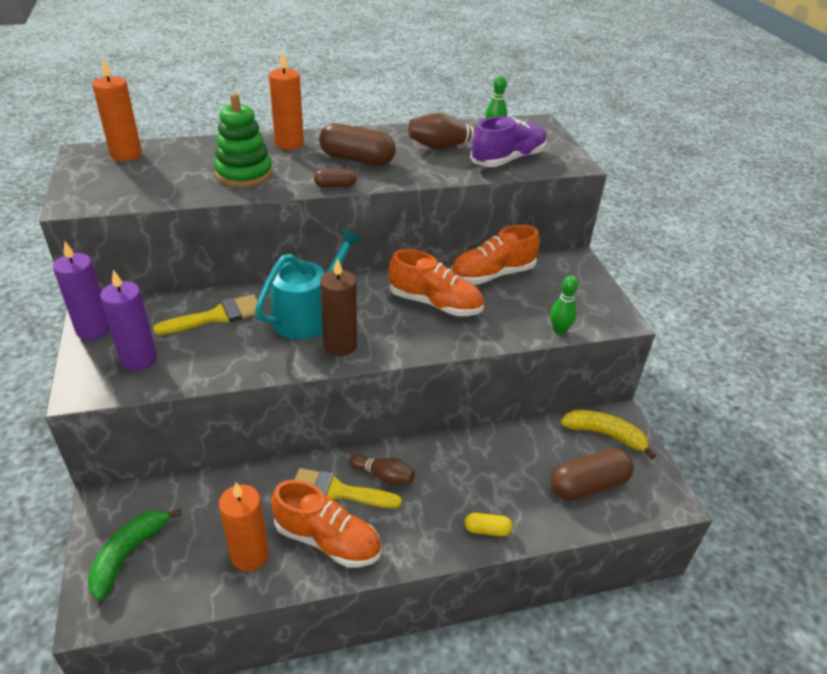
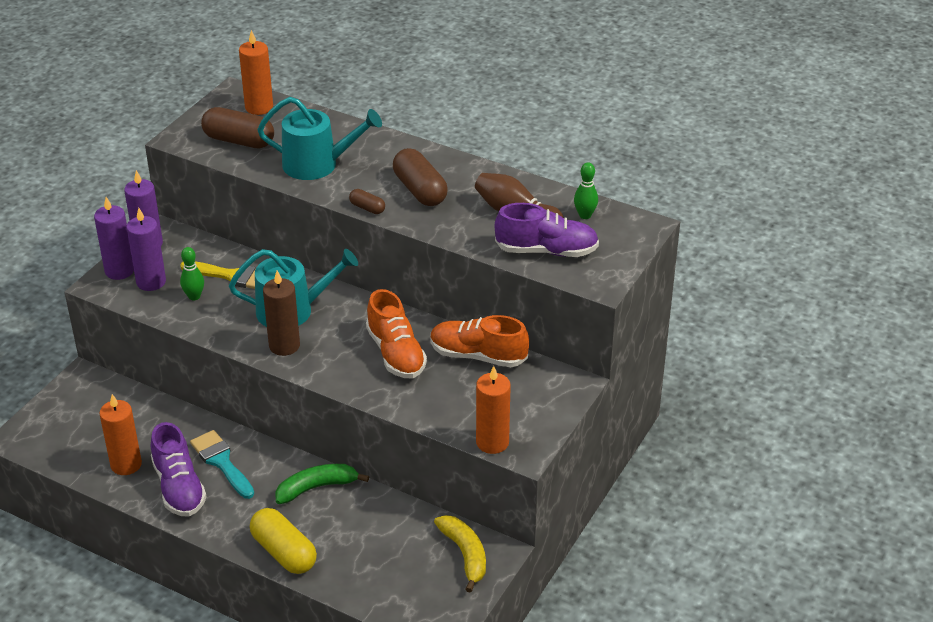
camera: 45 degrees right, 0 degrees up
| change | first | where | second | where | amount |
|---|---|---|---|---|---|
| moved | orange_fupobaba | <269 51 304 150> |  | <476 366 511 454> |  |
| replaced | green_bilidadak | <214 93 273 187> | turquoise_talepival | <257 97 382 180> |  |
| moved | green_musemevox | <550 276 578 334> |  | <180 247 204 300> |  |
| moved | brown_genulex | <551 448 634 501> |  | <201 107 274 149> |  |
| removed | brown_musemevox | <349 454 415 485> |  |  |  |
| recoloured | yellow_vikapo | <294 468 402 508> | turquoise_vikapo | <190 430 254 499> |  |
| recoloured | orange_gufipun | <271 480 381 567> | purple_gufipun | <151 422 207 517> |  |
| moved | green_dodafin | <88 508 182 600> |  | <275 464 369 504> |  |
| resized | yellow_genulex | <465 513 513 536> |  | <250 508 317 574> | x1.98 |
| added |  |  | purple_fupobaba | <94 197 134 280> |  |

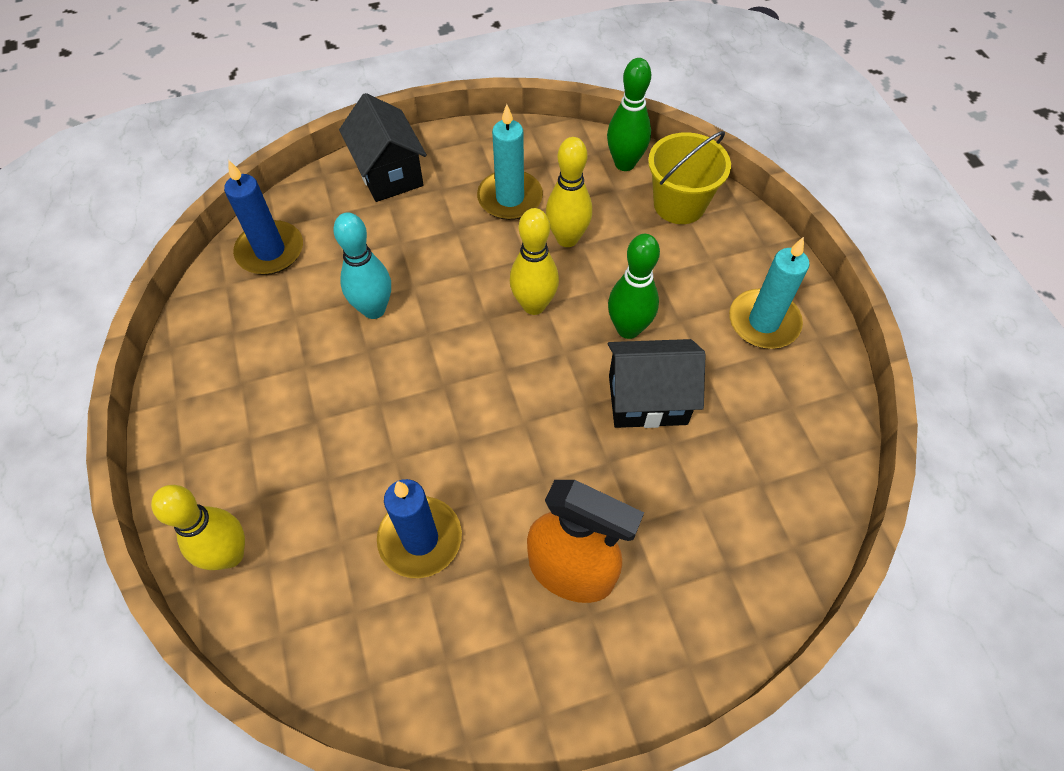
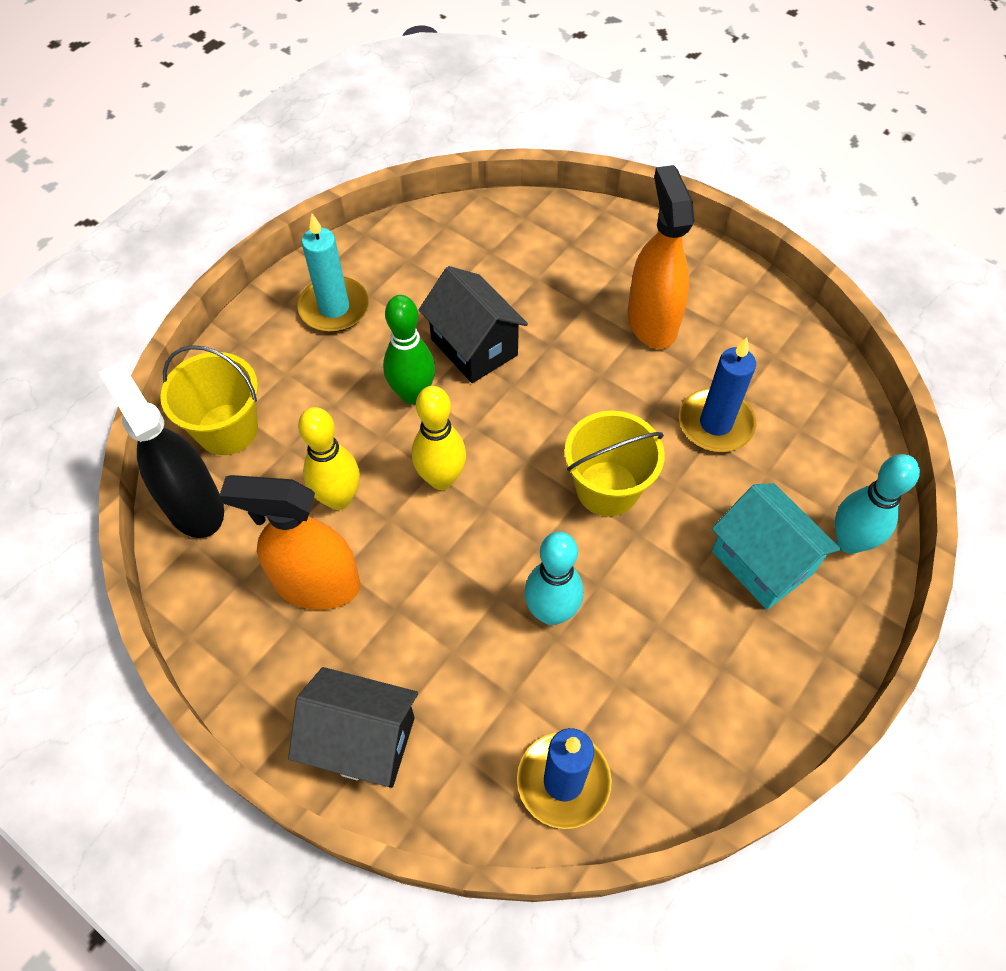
camera: 125 degrees left, 0 degrees up
| change | first | where | second | where | amount |
|---|---|---|---|---|---|
| replaced | green_musemevox | <607 58 651 171> | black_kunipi | <99 362 224 538> |  |
| turned | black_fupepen | <339 93 427 202> |  | <288 667 418 788> | 75 degrees clockwise |
| replaced | turquoise_fupobaba | <477 104 543 220> | orange_kunipi | <219 475 360 610> |  |
| recoloured | yellow_musemevox | <151 485 245 570> | turquoise_musemevox | <835 454 920 554> |  |
| added |  |  | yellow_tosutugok | <565 411 665 517> |  |
| added |  |  | turquoise_fupepen | <712 483 841 610> |  |

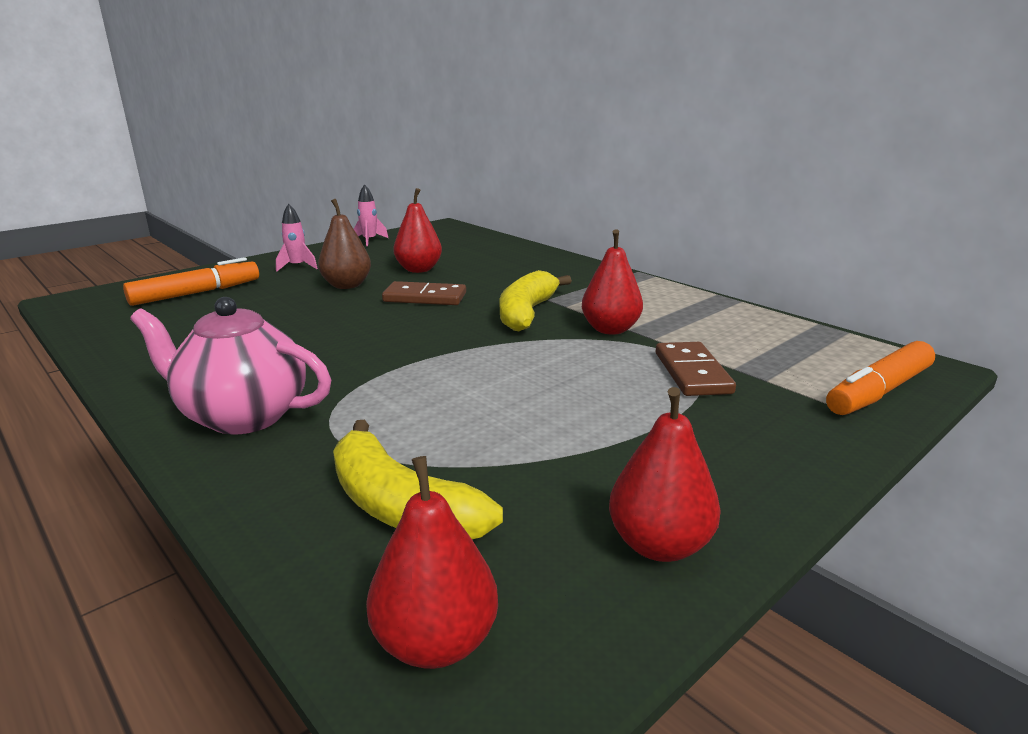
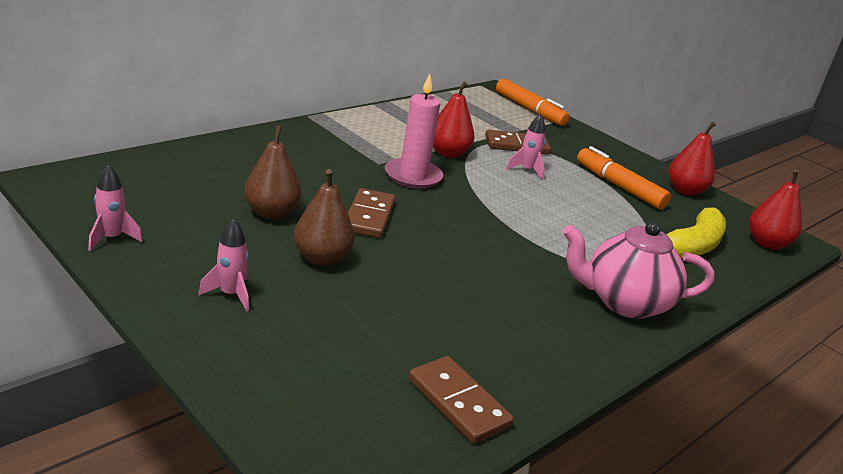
camera: 95 degrees left, 5 degrees up
| change | first | where | second | where | amount |
|---|---|---|---|---|---|
| recoloured | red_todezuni | <393 188 442 273> | brown_todezuni | <244 125 301 219> |  |
| moved | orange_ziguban | <123 257 259 306> |  | <577 146 671 209> |  |
| replaced | yellow_dodafin | <500 270 572 331> | pink_fupobaba | <385 74 443 189> |  |
| turned | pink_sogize | <130 297 331 435> |  | <563 221 715 319> | 75 degrees clockwise |
| added |  |  | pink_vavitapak | <506 114 545 180> |  |
| added |  |  | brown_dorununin | <409 356 514 444> |  |

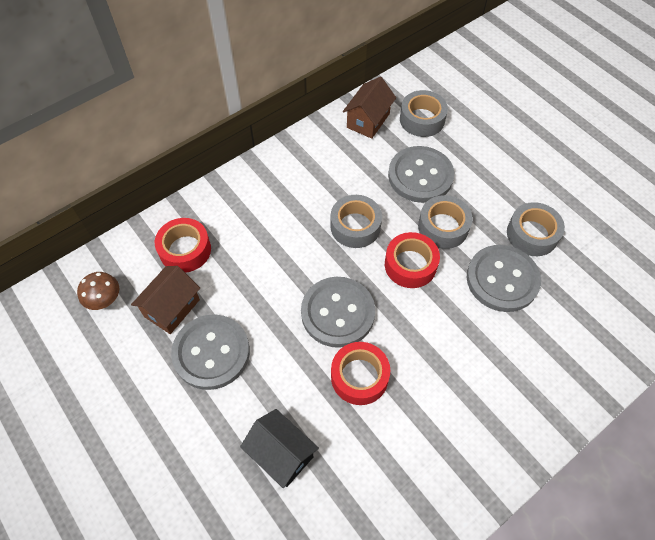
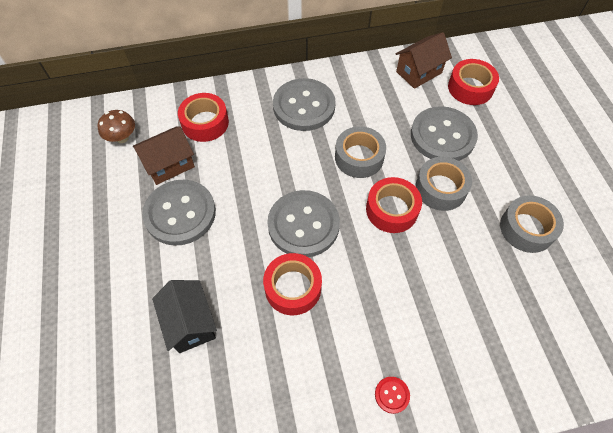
camera: 25 degrees right, 0 degrees up
| change | first | where | second | where | amount |
|---|---|---|---|---|---|
| recoloured | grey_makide | <400 90 448 137> | red_makide | <448 59 499 105> |  |
| moved | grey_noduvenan | <467 245 541 312> |  | <273 78 336 131> |  |
| added |  |  | red_noduvenan | <375 377 410 414> |  |

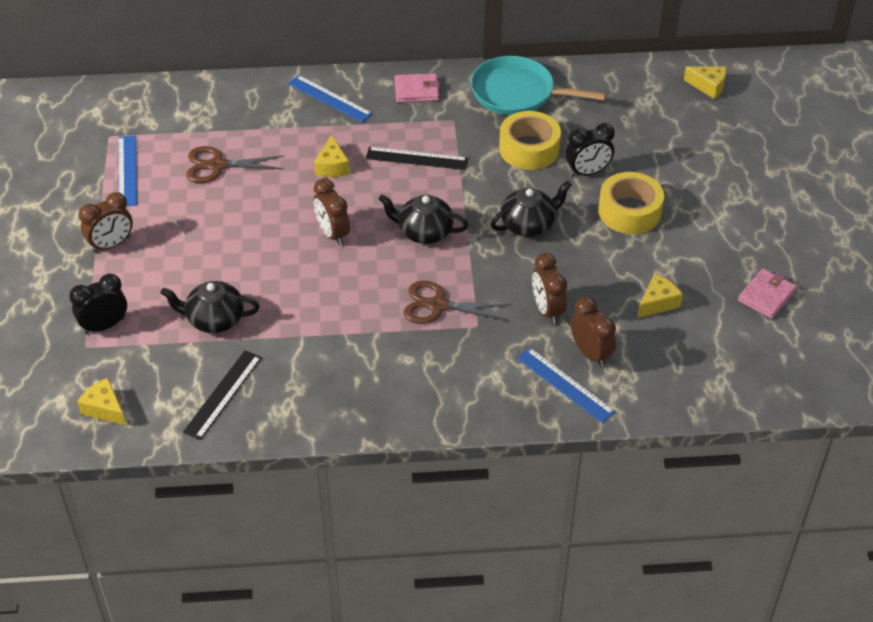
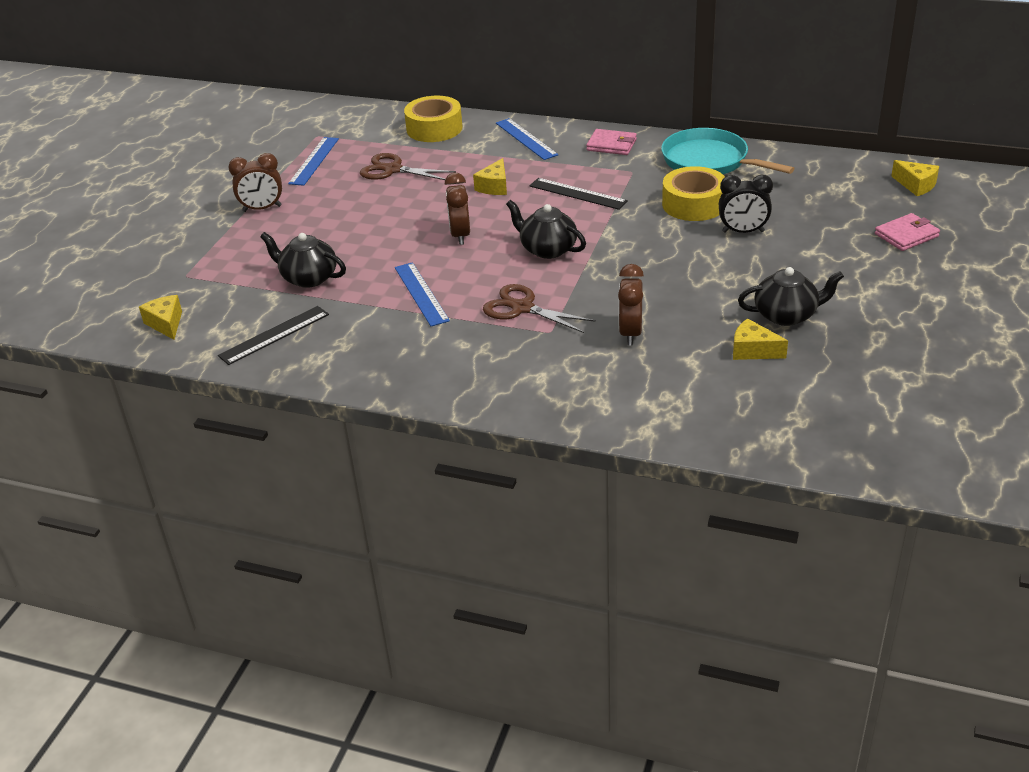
camera: 25 degrees right, 10 degrees down
| change | first | where | second | where | amount |
|---|---|---|---|---|---|
| moved | yellow_makide | <599 172 664 234> |  | <404 96 463 142> |  |
| moved | black_sogize | <490 180 572 237> |  | <738 267 844 326> |  |
| moved | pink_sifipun | <738 268 797 319> |  | <875 213 940 251> |  |
| removed | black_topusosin | <69 273 127 334> |  |  |  |
| turned | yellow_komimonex | <637 274 683 318> |  | <733 318 788 360> | 135 degrees counterclockwise |
| removed | brown_topusosin | <571 297 616 367> |  |  |  |
| moved | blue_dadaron | <517 348 616 423> |  | <395 262 450 326> |  |

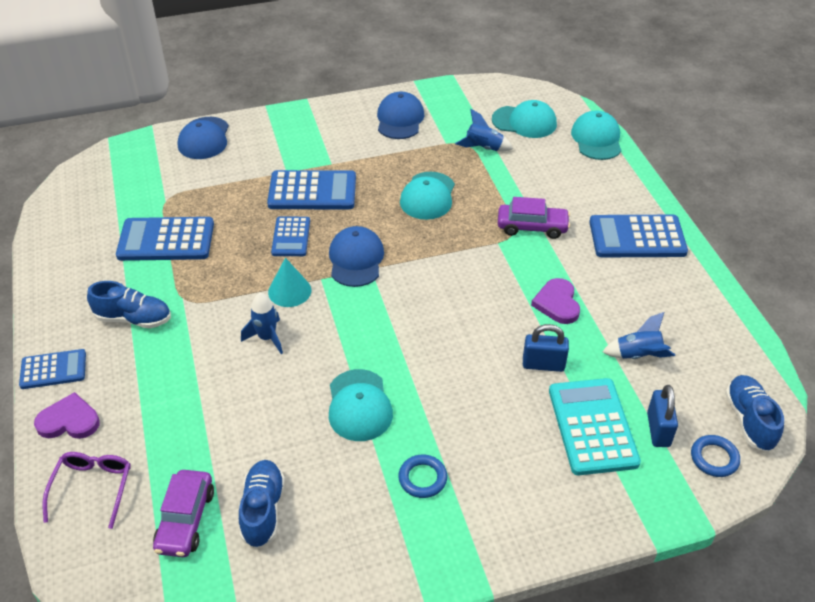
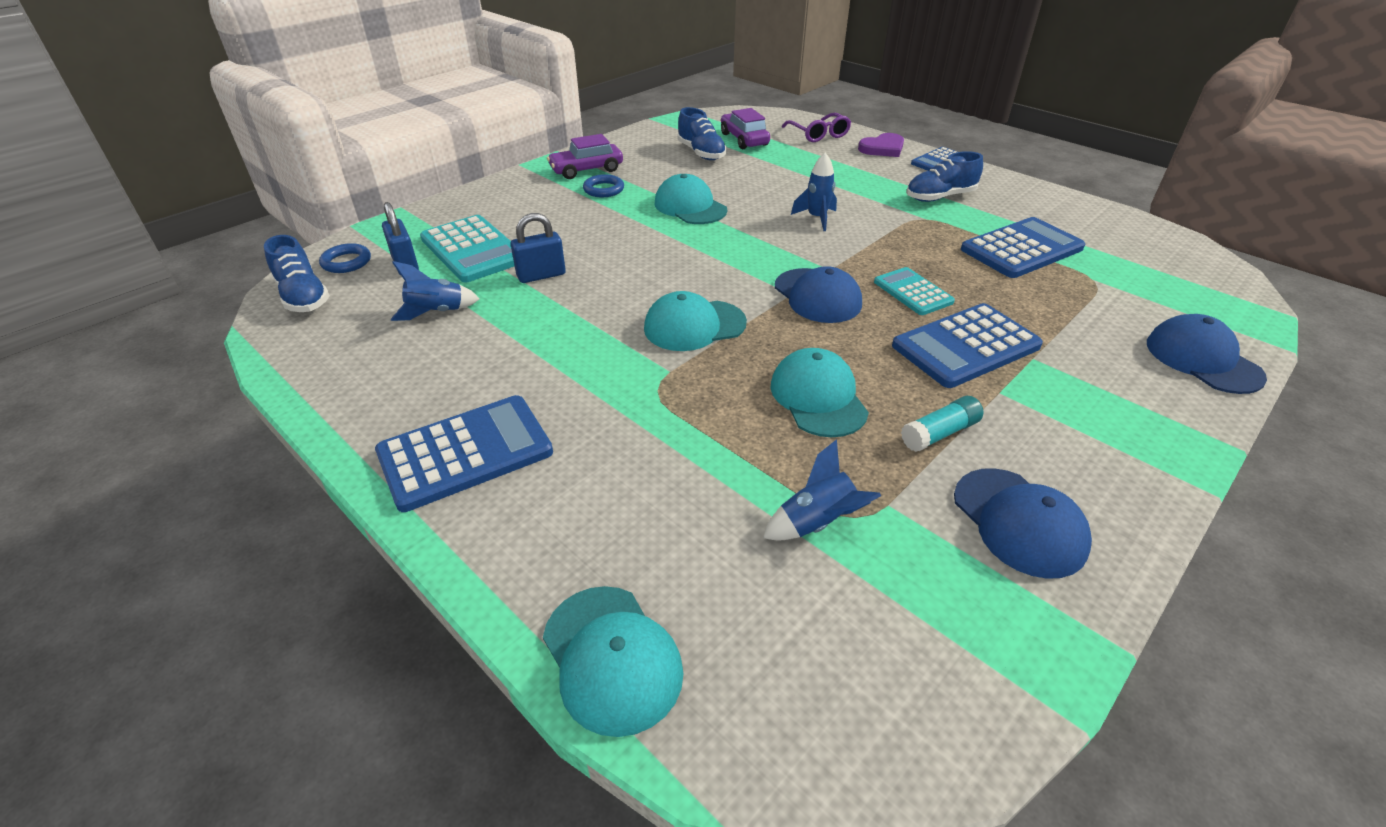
camera: 150 degrees right, 5 degrees down
| change | first | where | second | where | amount |
|---|---|---|---|---|---|
| moved | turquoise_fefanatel | <492 100 557 138> |  | <644 291 747 351> |  |
| moved | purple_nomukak | <498 197 570 239> |  | <547 134 623 179> |  |
| recoloured | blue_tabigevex | <271 216 310 256> | turquoise_tabigevex | <874 267 955 315> |  |
| removed | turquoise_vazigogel | <268 258 311 307> |  |  |  |
| removed | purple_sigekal | <531 278 580 324> |  |  |  |
| added |  |  | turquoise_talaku | <901 396 983 452> |  |

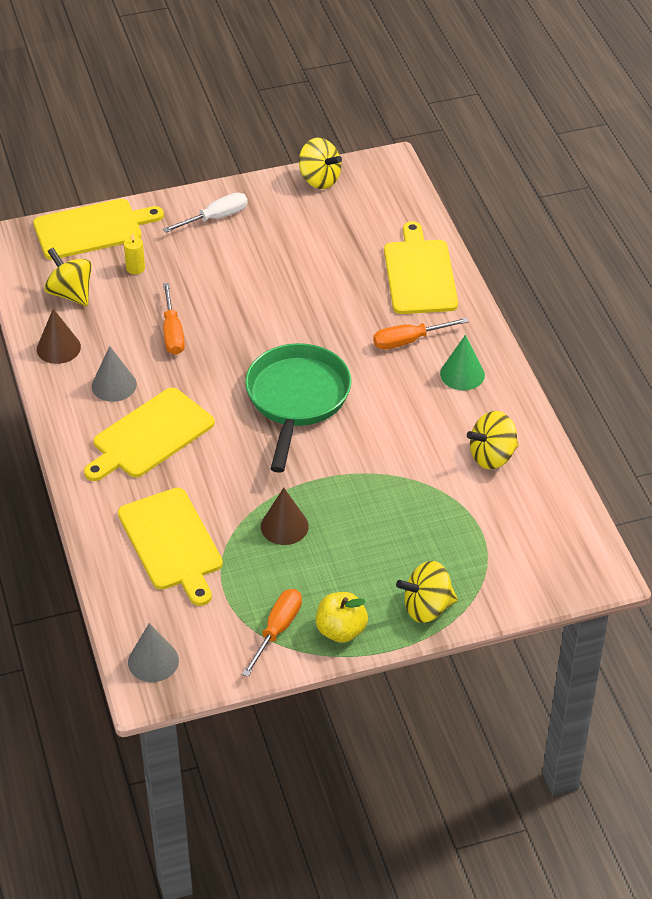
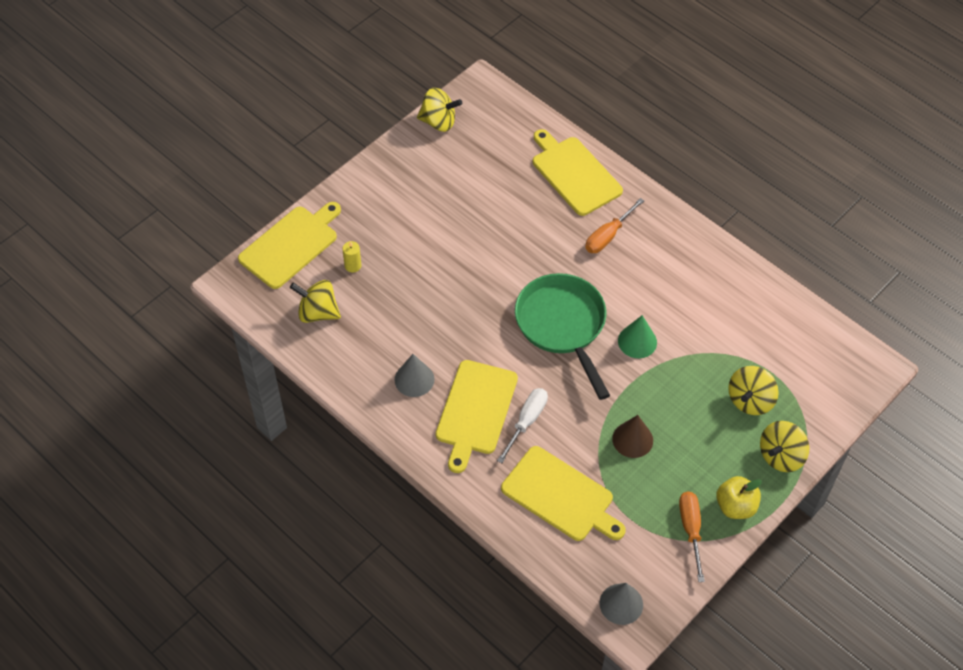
camera: 30 degrees left, 10 degrees up
| change | first | where | second | where | amount |
|---|---|---|---|---|---|
| moved | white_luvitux | <163 192 248 233> |  | <497 388 548 463> |  |
| removed | orange_luvitux | <163 283 185 355> |  |  |  |
| removed | brown_vazigogel | <37 309 81 364> |  |  |  |
| moved | green_vazigogel | <440 335 485 390> |  | <618 315 657 358> |  |
| moved | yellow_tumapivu | <467 411 519 469> |  | <728 366 779 415> |  |

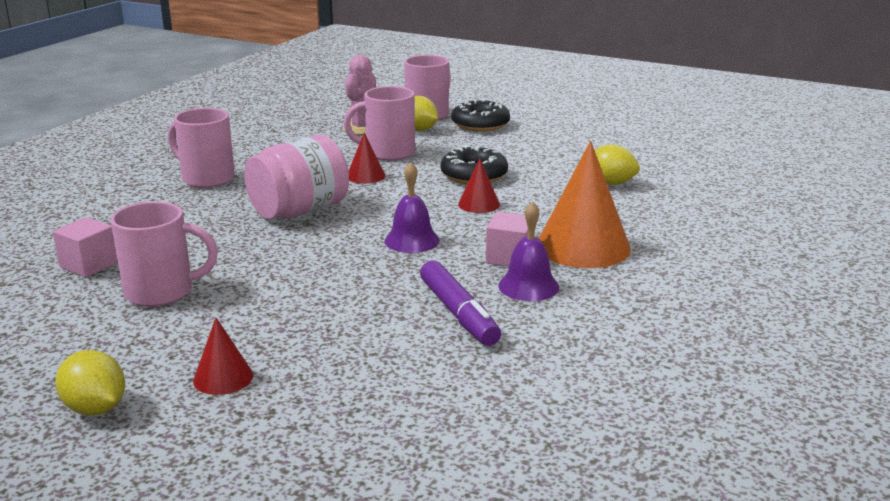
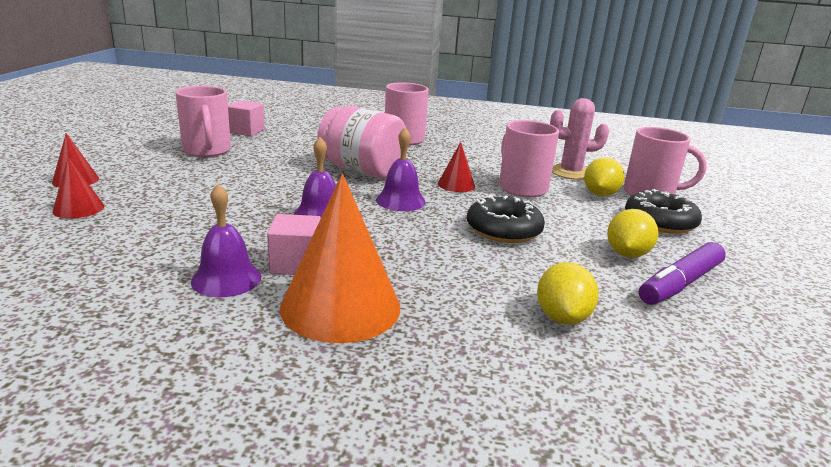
camera: 70 degrees right, 0 degrees up
| change | first | where | second | where | amount |
|---|---|---|---|---|---|
| moved | red_vazigogel | <458 158 500 213> |  | <52 157 104 218> |  |
| moved | purple_ziguban | <420 261 501 346> |  | <639 242 726 305> |  |
| moved | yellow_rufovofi | <55 350 125 415> |  | <607 209 658 258> |  |
| added |  |  | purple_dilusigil | <376 128 426 211> |  |

